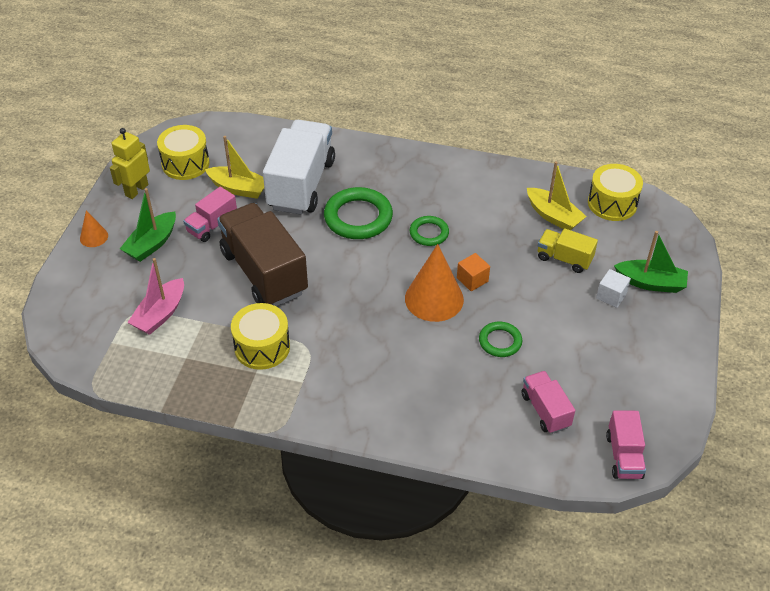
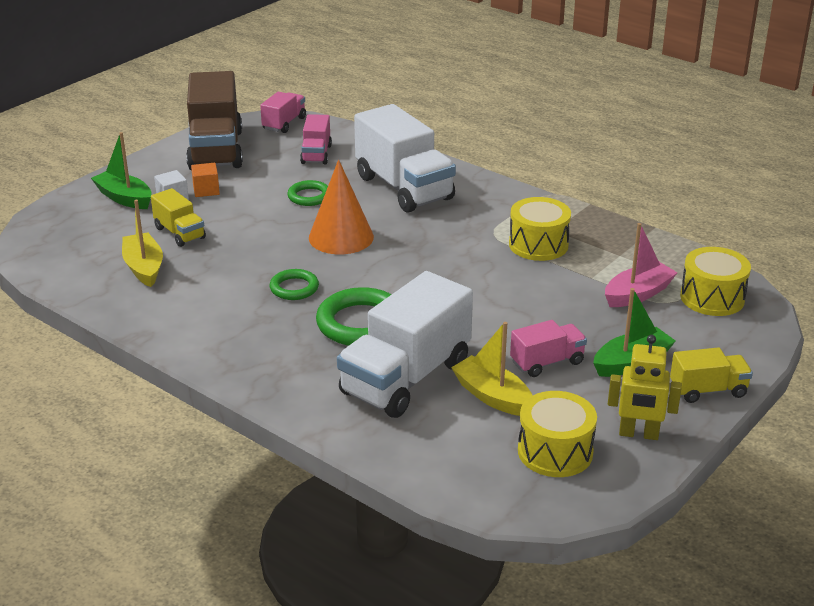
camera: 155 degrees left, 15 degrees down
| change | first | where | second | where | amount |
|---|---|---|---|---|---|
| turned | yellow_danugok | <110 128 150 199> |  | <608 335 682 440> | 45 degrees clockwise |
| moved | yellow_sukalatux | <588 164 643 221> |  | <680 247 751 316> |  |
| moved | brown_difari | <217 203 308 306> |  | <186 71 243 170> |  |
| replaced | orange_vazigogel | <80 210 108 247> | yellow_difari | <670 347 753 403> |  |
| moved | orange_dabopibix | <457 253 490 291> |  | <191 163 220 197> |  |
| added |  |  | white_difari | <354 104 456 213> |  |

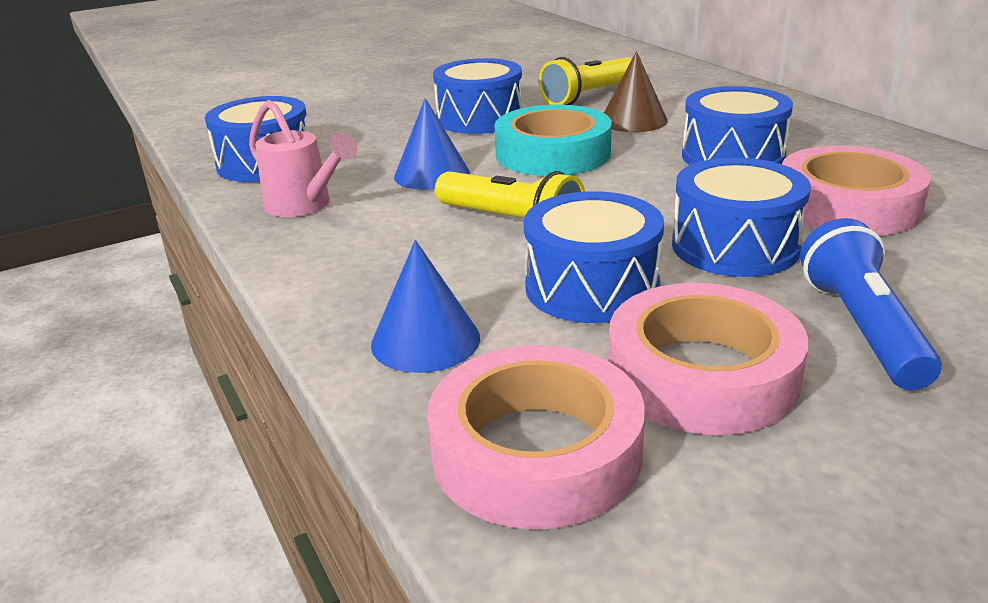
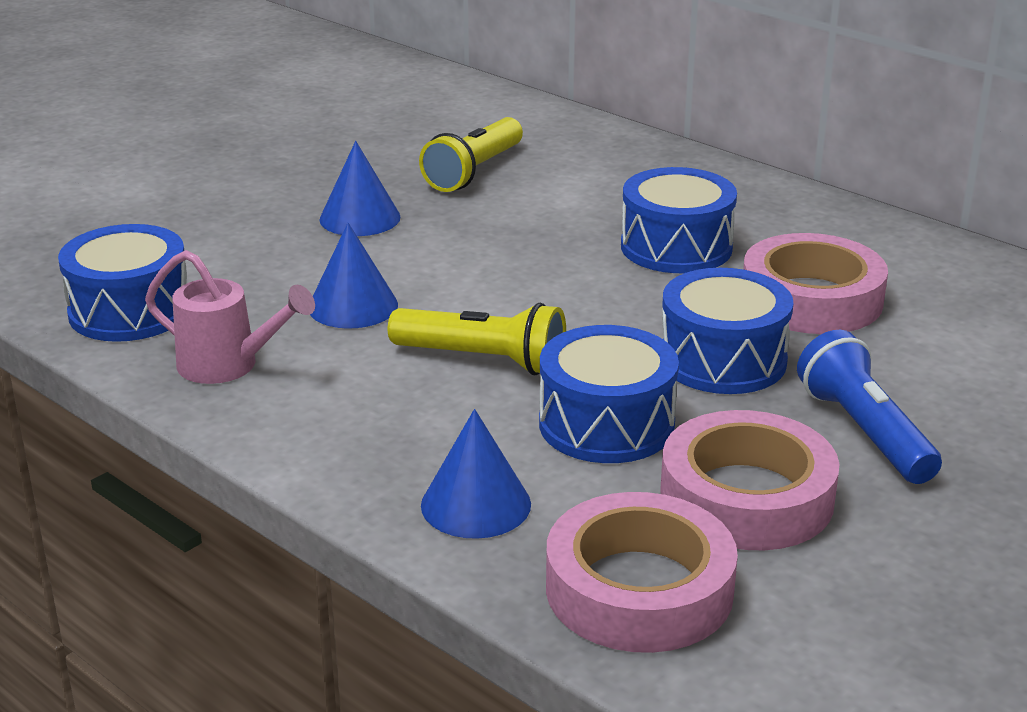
camera: 20 degrees left, 0 degrees up
| change | first | where | second | where | amount |
|---|---|---|---|---|---|
| removed | brown_vazigogel | <604 51 668 132> |  |  |  |
| replaced | blue_sukalatux | <433 58 523 134> | blue_vazigogel | <320 141 400 236> |  |
| removed | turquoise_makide | <495 105 612 176> |  |  |  |

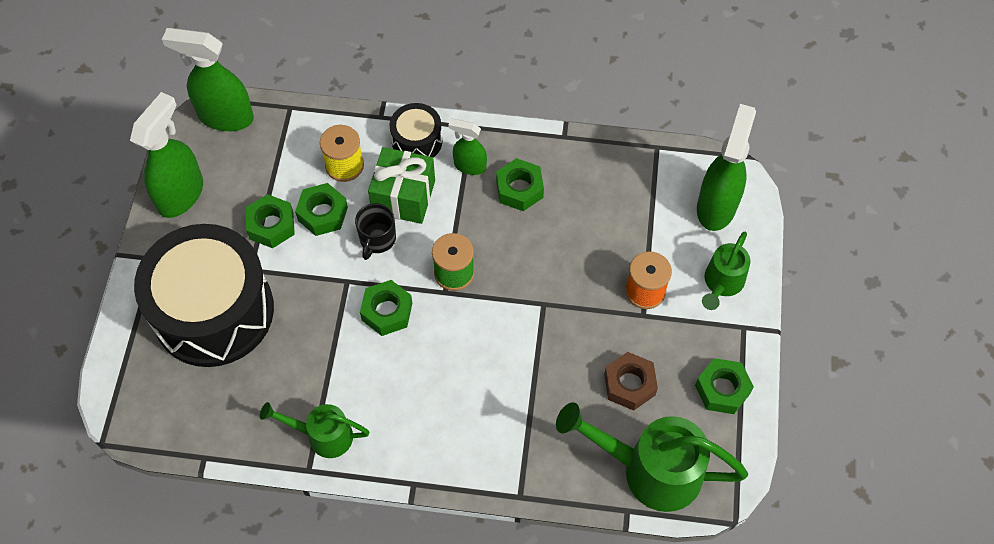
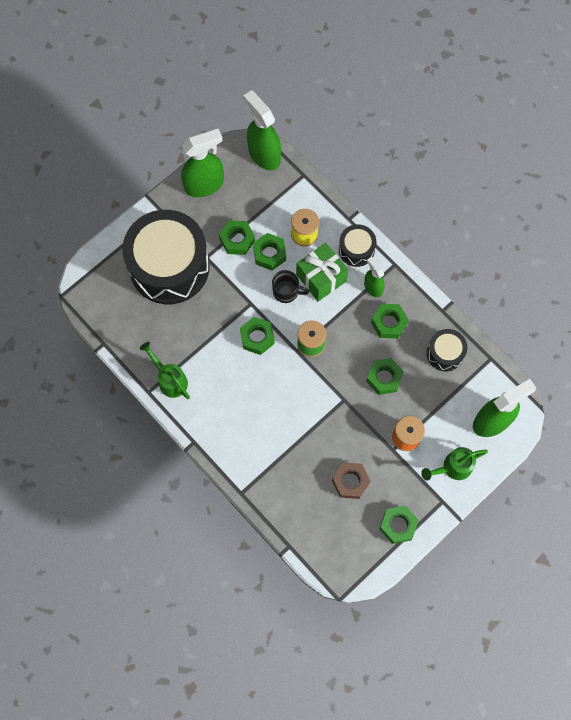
camera: 40 degrees right, 10 degrees up
| change | first | where | second | where | amount |
|---|---|---|---|---|---|
| turned | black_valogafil | <355 203 396 260> |  | <272 270 309 303> | 135 degrees counterclockwise |
| removed | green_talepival | <556 402 748 512> |  |  |  |
| added |  |  | black_sukalatux | <427 329 467 371> |  |
| added |  |  | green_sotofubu | <366 358 404 395> |  |

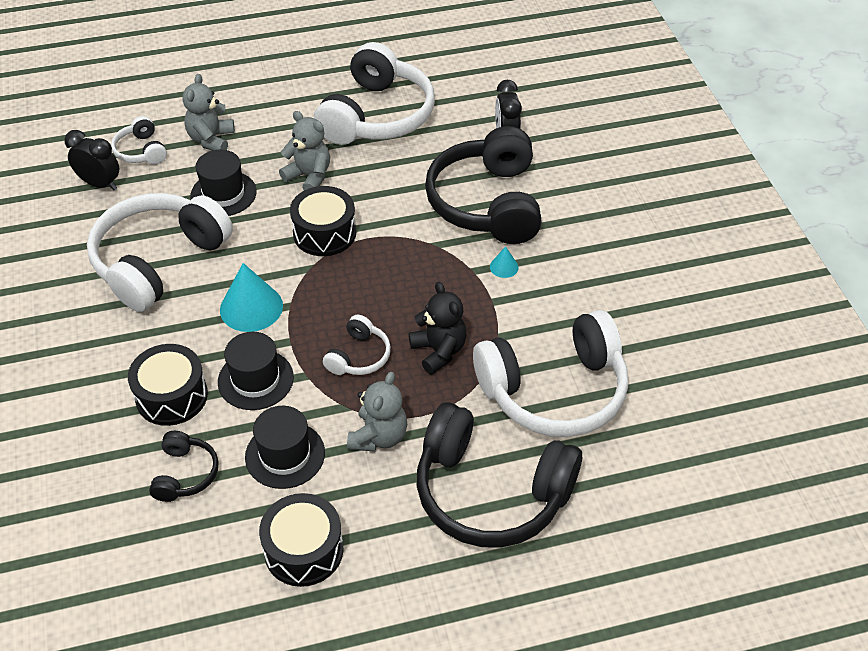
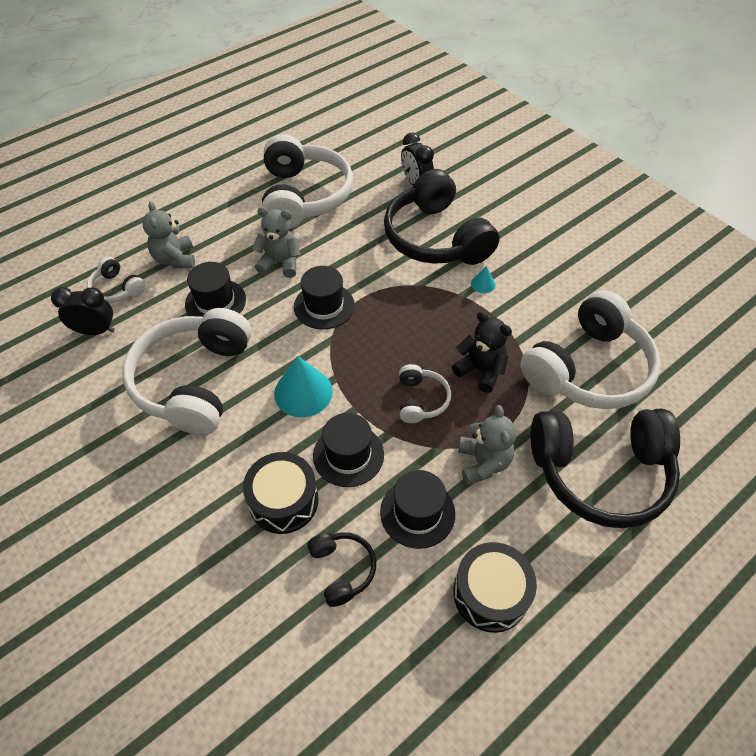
camera: 25 degrees left, 5 degrees up
| change | first | where | second | where | amount |
|---|---|---|---|---|---|
| replaced | black_sukalatux | <290 186 356 256> | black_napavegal | <294 266 355 329> |  |

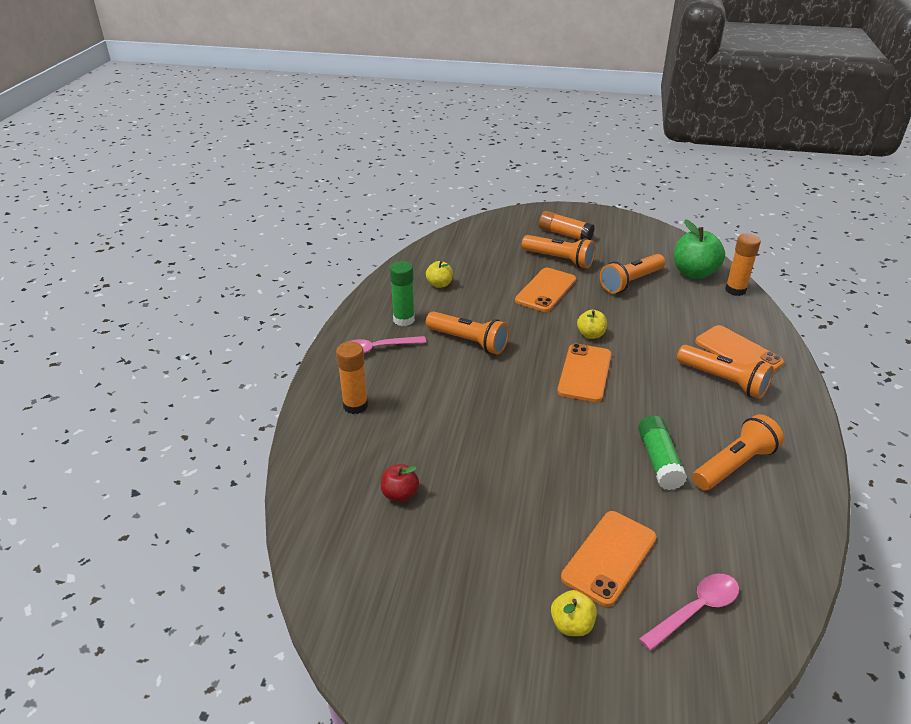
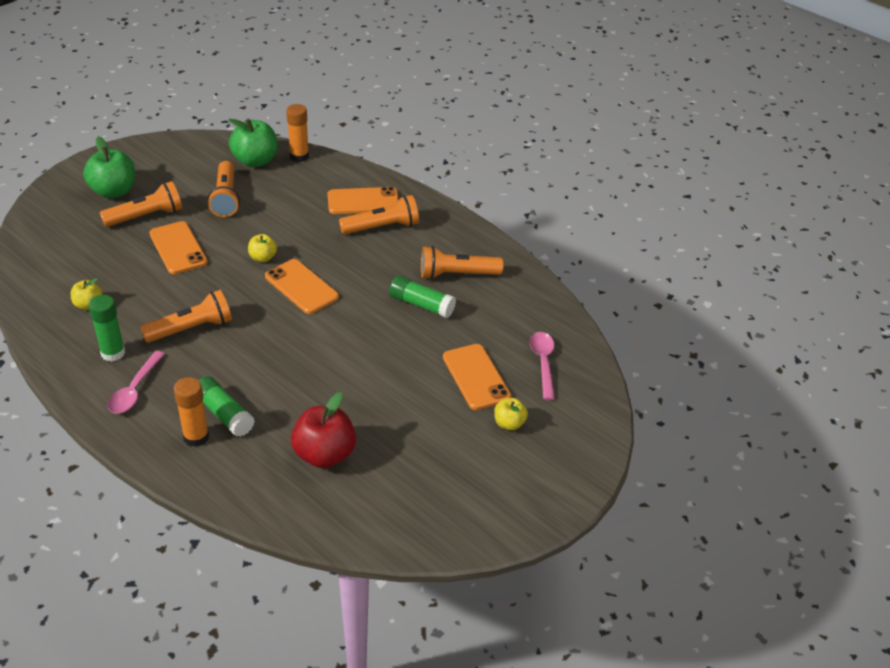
camera: 60 degrees left, 5 degrees up
| change | first | where | second | where | amount |
|---|---|---|---|---|---|
| replaced | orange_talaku | <539 211 595 240> | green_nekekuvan | <83 136 135 198> |  |
| turned | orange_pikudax | <692 414 784 490> |  | <421 246 504 279> | 90 degrees counterclockwise |
| resized | red_nekekuvan | <381 464 419 502> |  | <291 392 356 468> | x1.84 |
| added |  |  | green_talaku | <198 376 255 437> |  |

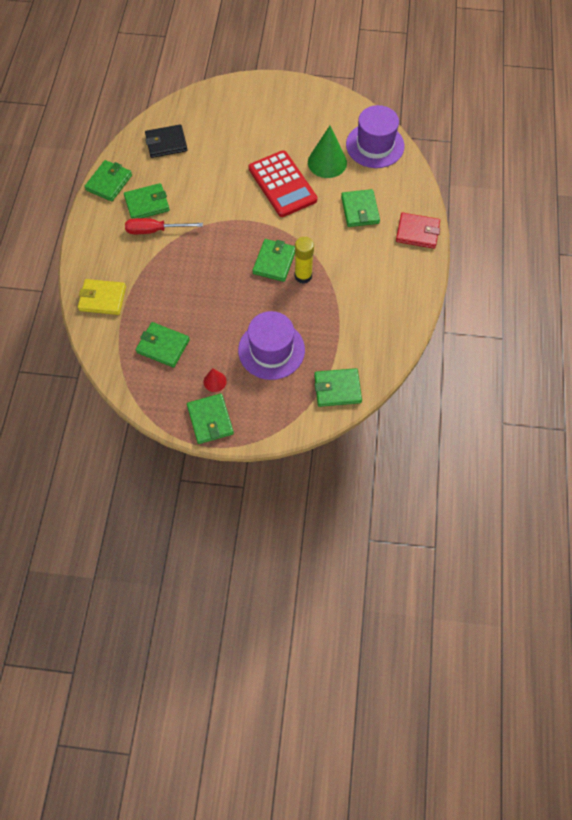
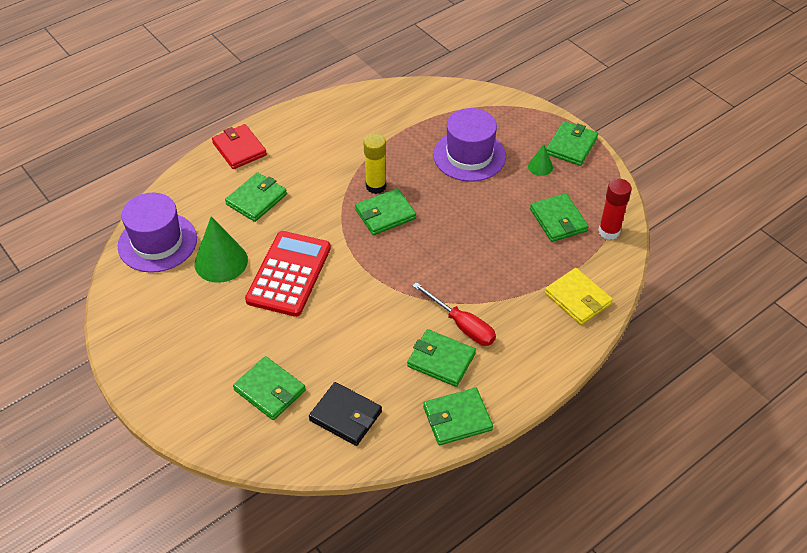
camera: 135 degrees left, 15 degrees down
| change | first | where | second | where | amount |
|---|---|---|---|---|---|
| recoloured | red_vazigogel | <204 368 227 392> | green_vazigogel | <528 144 553 176> |  |
| moved | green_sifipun | <314 368 362 407> |  | <233 356 306 420> |  |
| added |  |  | red_talaku | <598 179 632 240> |  |

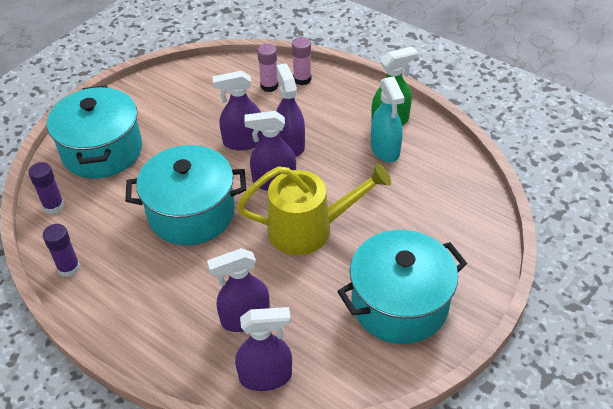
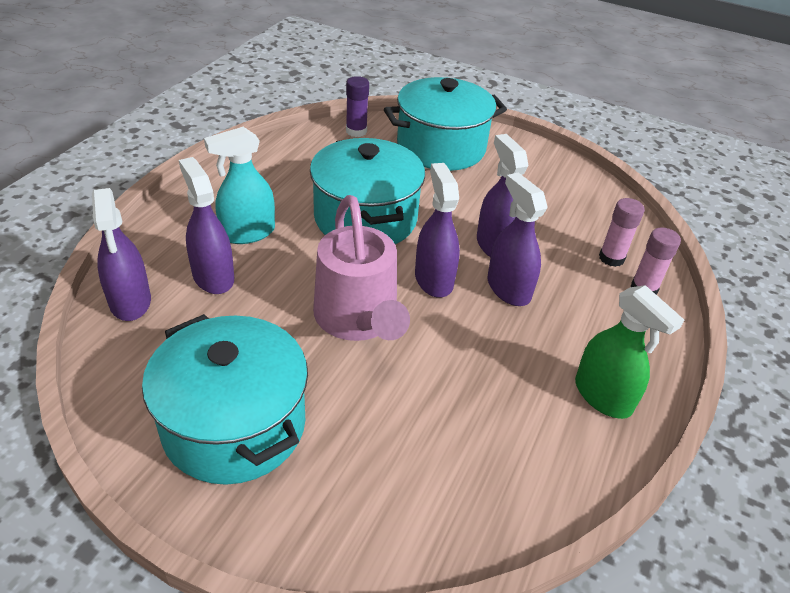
camera: 75 degrees right, 5 degrees down
| change | first | where | second | where | amount |
|---|---|---|---|---|---|
| turned | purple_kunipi | <277 63 305 157> |  | <487 173 548 306> | 90 degrees counterclockwise |
| moved | turquoise_kunipi | <371 76 404 162> |  | <204 127 275 244> |  |
| recoloured | yellow_talepival | <237 163 391 255> | pink_talepival | <313 195 410 341> |  |
| removed | purple_talaku | <43 224 80 277> |  |  |  |

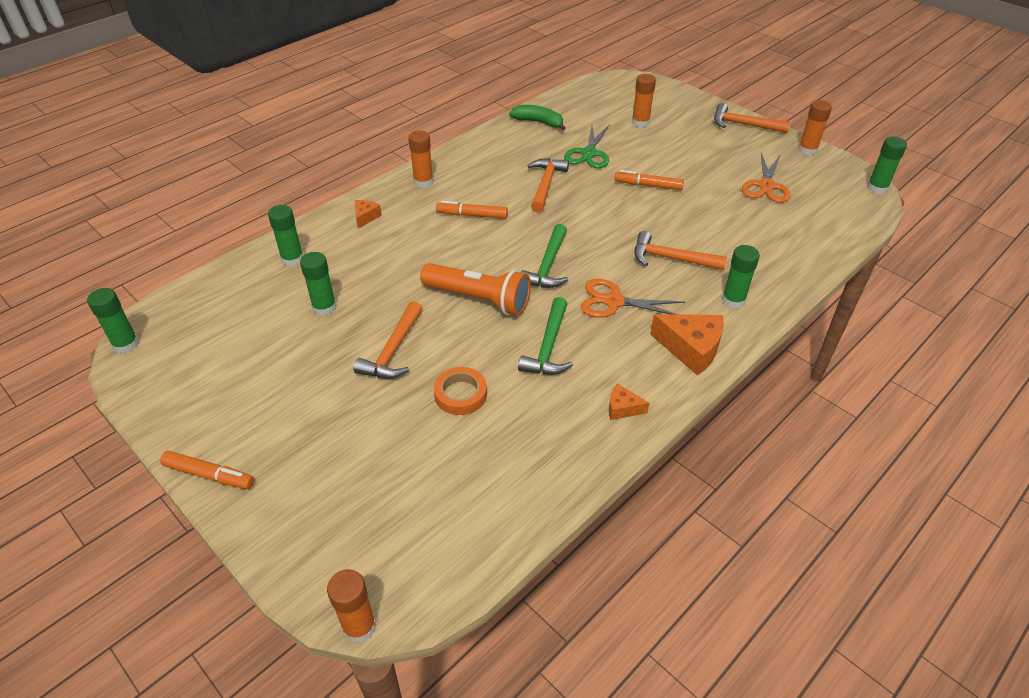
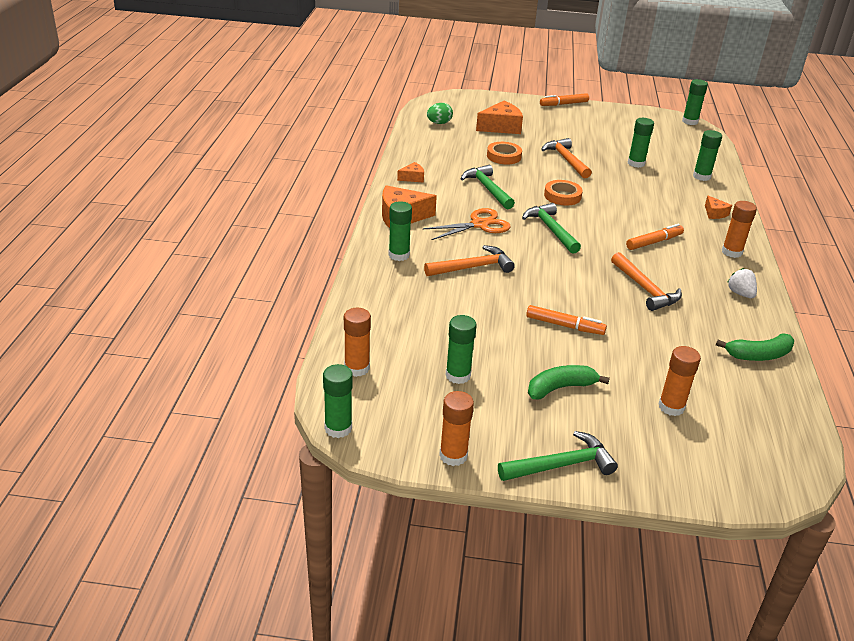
camera: 140 degrees right, 10 degrees down
| change | first | where | second | where | amount |
|---|---|---|---|---|---|
| recoloured | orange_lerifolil | <714 103 790 133> | green_lerifolil | <498 431 618 481> |  |
| removed | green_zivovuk | <564 124 610 168> |  |  |  |
| replaced | orange_zivovuk | <742 153 791 203> | green_talaku | <445 315 477 384> |  |
| turned | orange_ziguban | <615 170 684 190> |  | <526 305 607 335> | 45 degrees clockwise |
| replaced | orange_pikudax | <420 263 531 316> | orange_makide | <544 180 583 205> |  |
| moved | orange_talaku | <327 569 376 643> |  | <344 308 371 377> |  |
| added |  |  | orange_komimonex | <476 101 523 134> |  |
| added |  |  | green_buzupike | <427 103 453 124> |  |
| added |  |  | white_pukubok | <727 268 757 298> |  |
| added |  |  | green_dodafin | <528 365 610 399> |  |

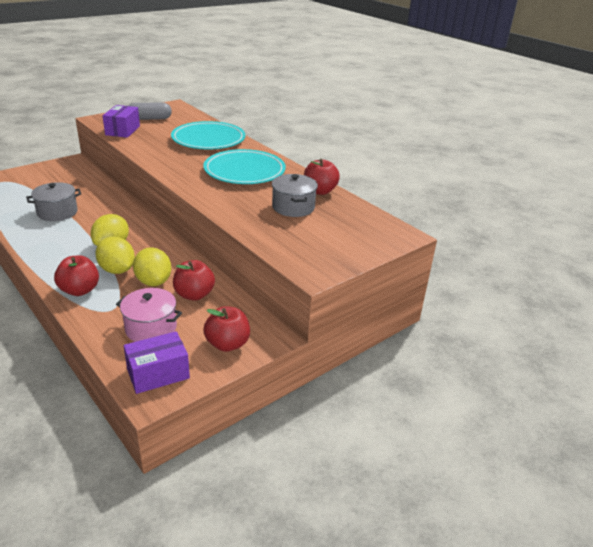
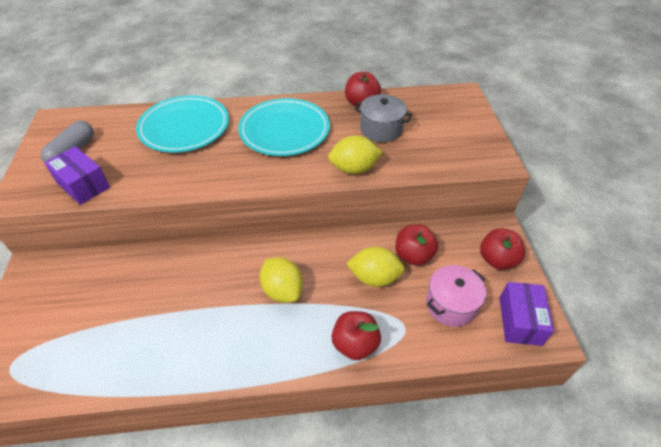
camera: 55 degrees left, 15 degrees up
| change | first | where | second | where | amount |
|---|---|---|---|---|---|
| removed | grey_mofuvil | <26 182 81 221> |  |  |  |
| moved | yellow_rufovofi | <95 237 135 274> |  | <328 135 383 174> |  |

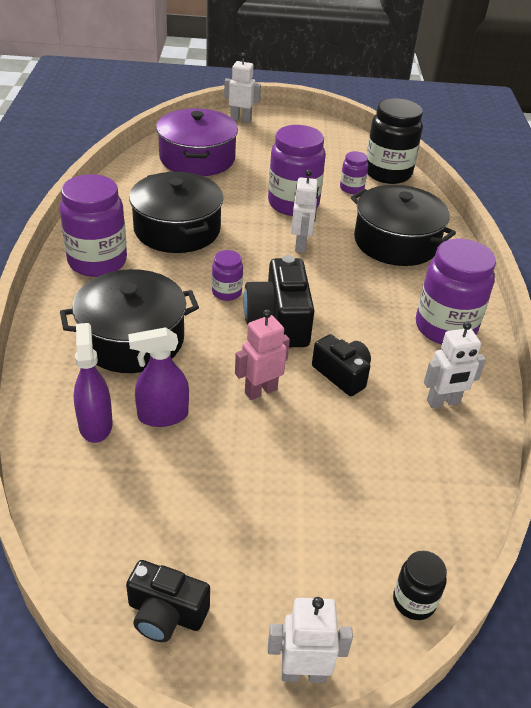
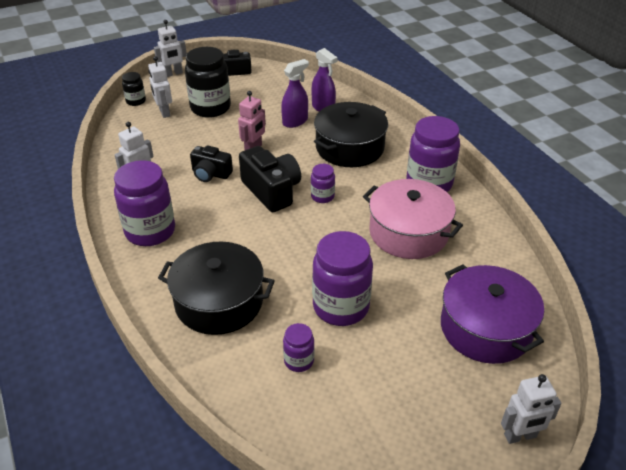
camera: 155 degrees right, 0 degrees up
| change | first | where | second | where | amount |
|---|---|---|---|---|---|
| moved | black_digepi | <366 98 423 184> |  | <185 47 231 118> |  |
| moved | white_danugok | <291 170 319 253> |  | <148 56 172 118> |  |
| recoloured | black_mofuvil | <129 172 223 253> | pink_mofuvil | <363 179 463 259> |  |

